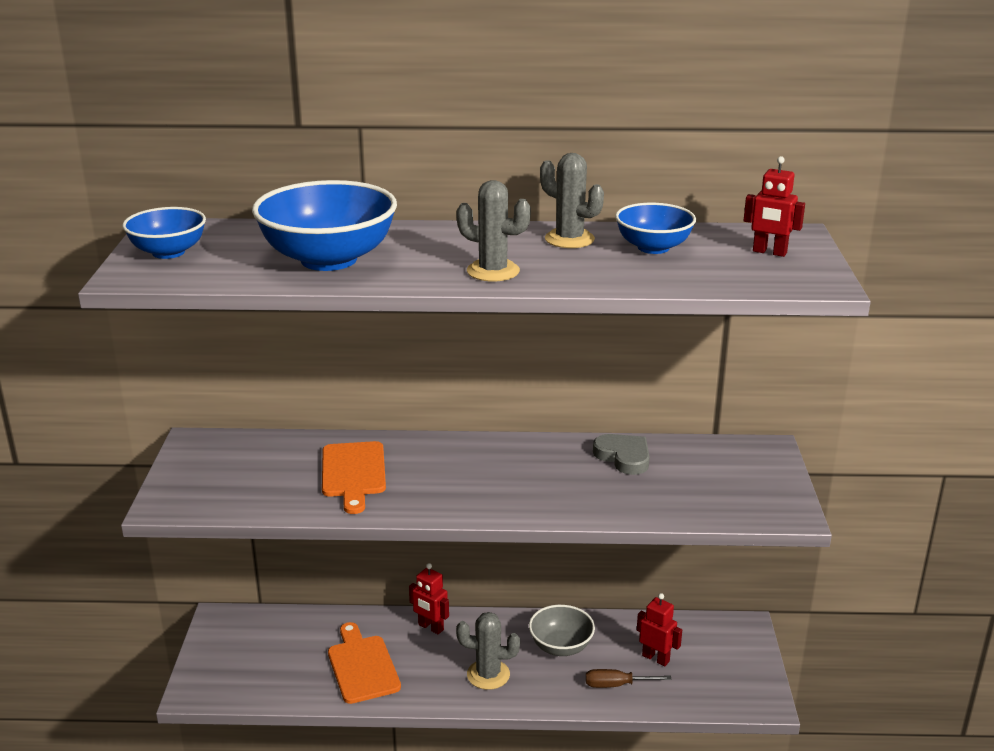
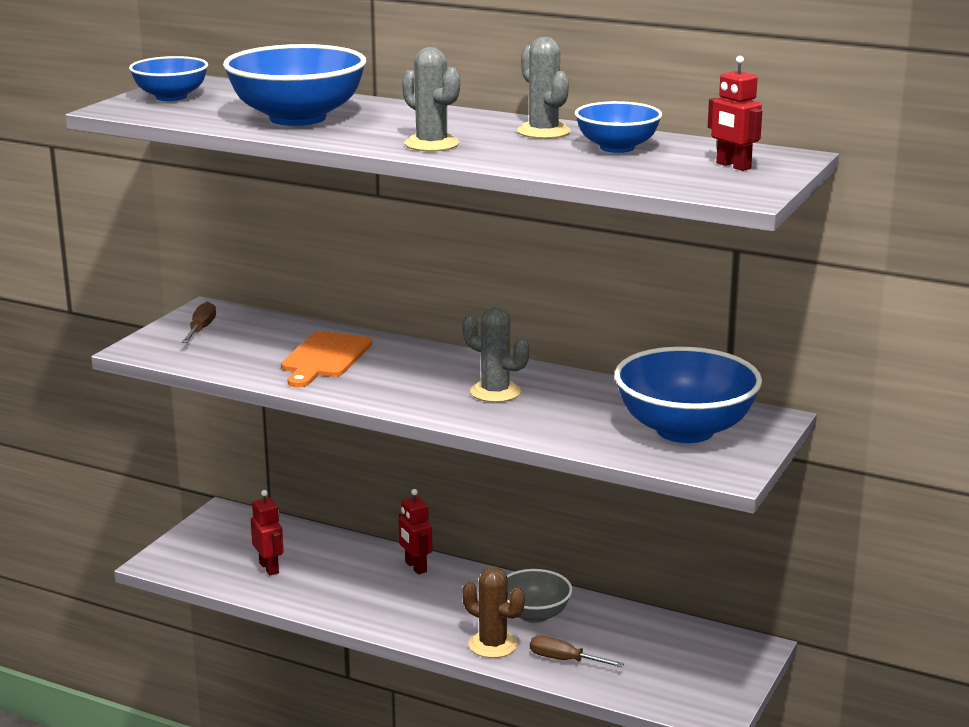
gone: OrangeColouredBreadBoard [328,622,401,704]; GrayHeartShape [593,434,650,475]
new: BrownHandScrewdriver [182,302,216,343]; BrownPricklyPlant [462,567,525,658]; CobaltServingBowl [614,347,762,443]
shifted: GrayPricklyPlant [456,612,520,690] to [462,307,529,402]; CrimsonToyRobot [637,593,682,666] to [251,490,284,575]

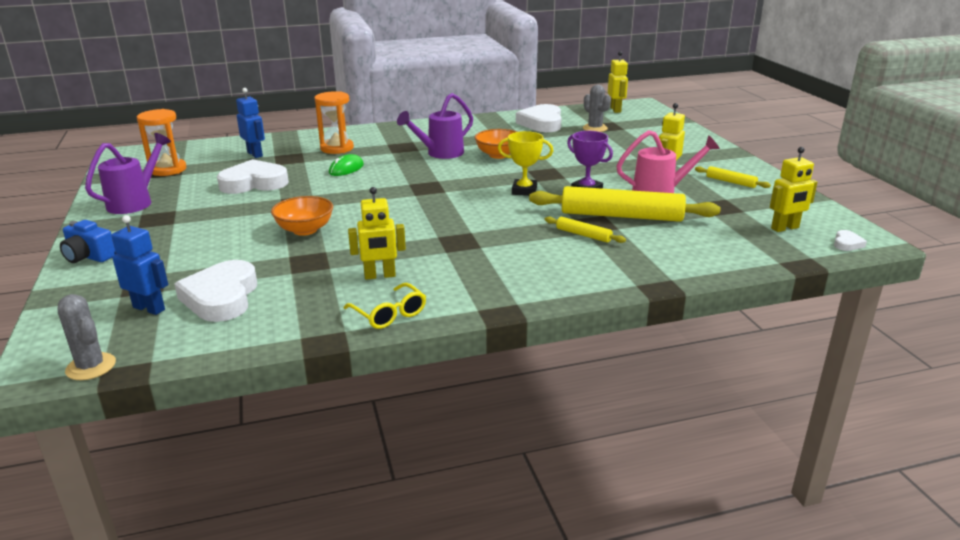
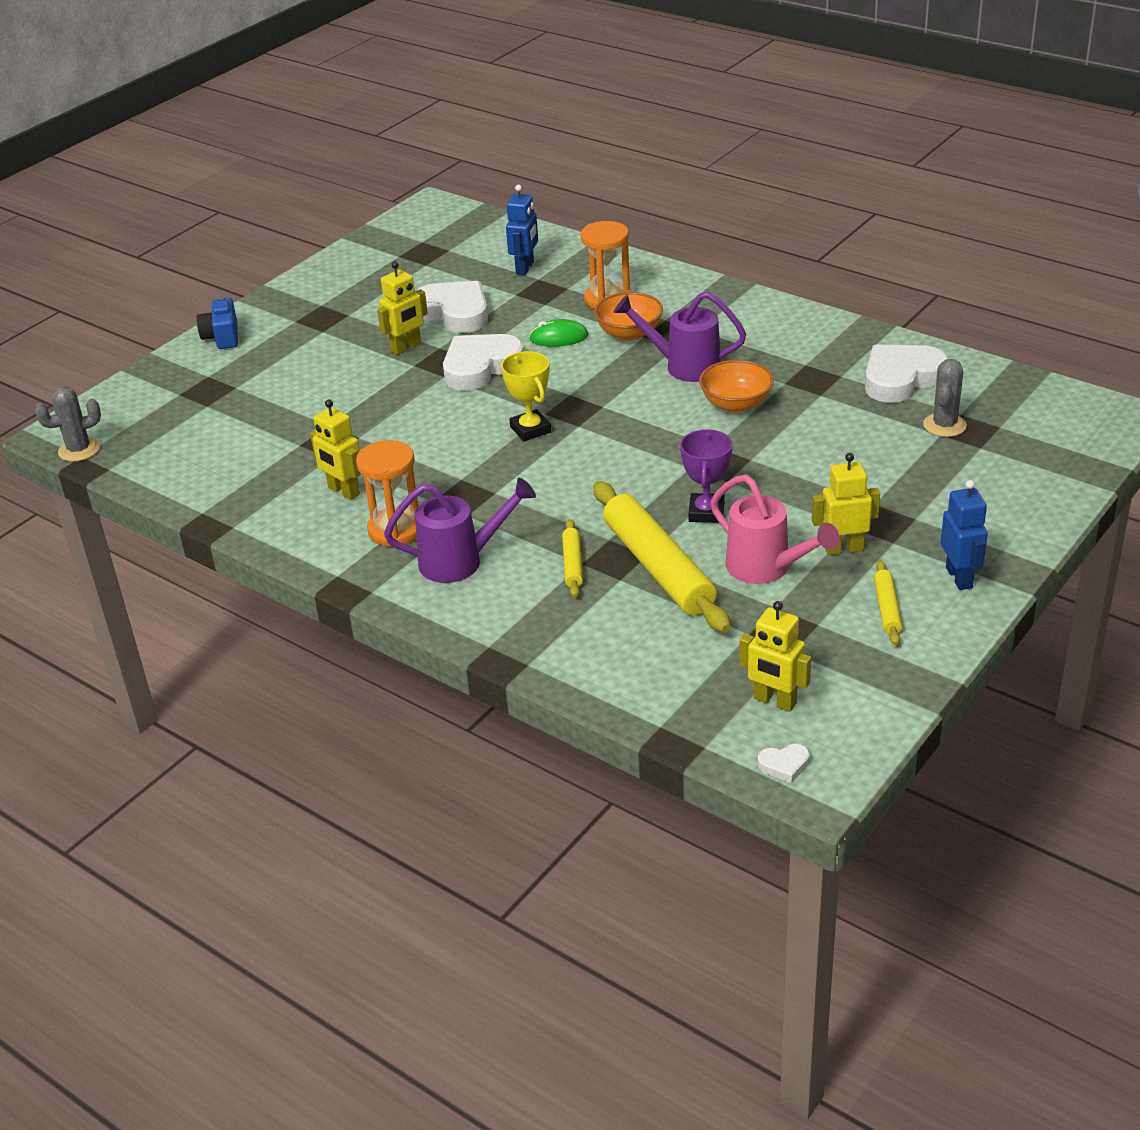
gone: YellowSpectacles [344,283,426,329]
shifted: VioletWateringPot [85,133,171,214] to [384,478,536,583]; CobaltToyRobot [111,215,168,315] to [940,480,988,590]; OrangeColouredSandTimer [137,109,186,176] to [356,440,418,546]; WhiteHeartShape [174,260,257,322] to [443,334,524,391]; OrangeColouredServingBowl [271,196,333,236] to [594,292,663,341]; YellowAwardCup [498,131,553,196] to [501,351,551,441]; YellowToyRobot [608,51,628,113] to [377,261,428,355]
rotated: GrayPricklyPlant [58,294,116,380] = [35,386,101,462] 60 degrees clockwise

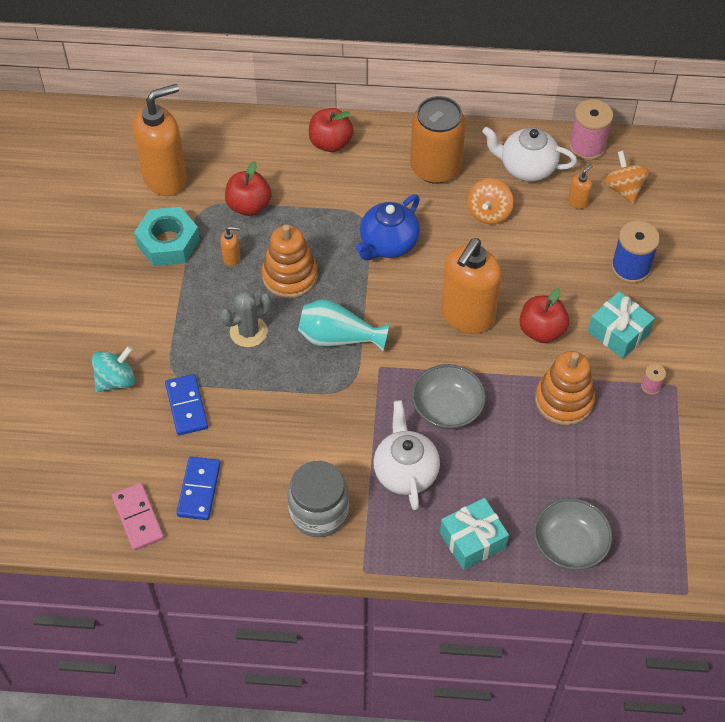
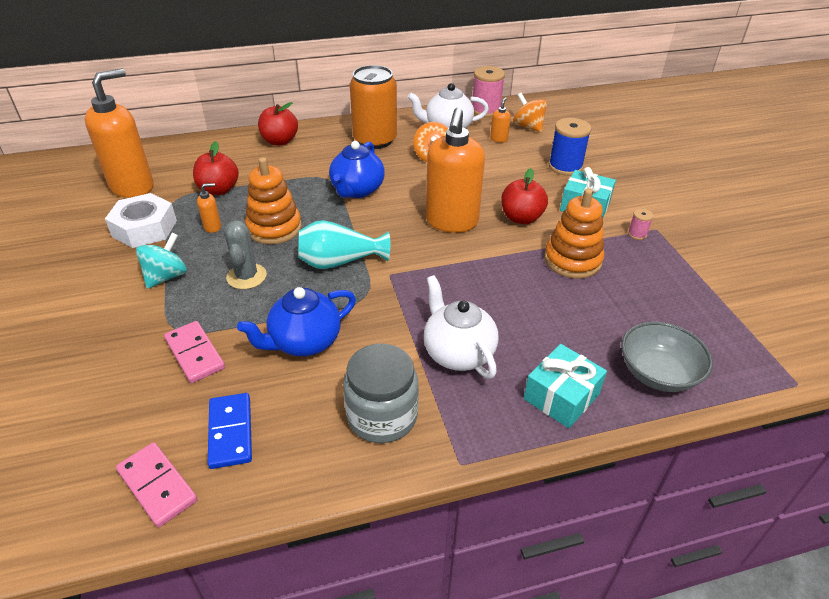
gone: GrayServingBowl [412,364,486,429]
new: CobaltChinaTeapot [237,287,356,356]
shifted: TealToyTop [92,346,135,392] to [136,233,187,289]
repainted: TealNut [134,207,200,266] to WhiteNut [105,193,177,248]; CobaltDomino [165,374,208,435] to PinkDomino [164,321,225,383]
rotated: GrayPricklyPlant [220,291,271,347] = [224,220,267,289] 45 degrees counterclockwise

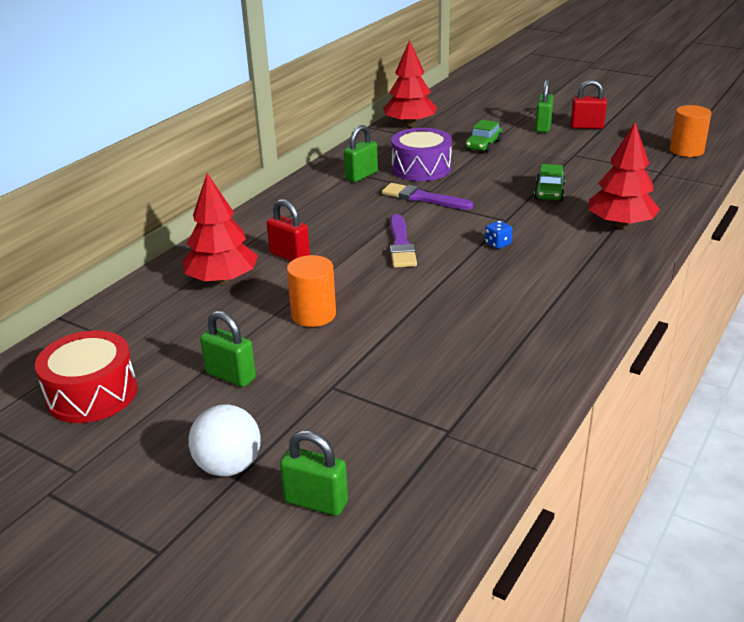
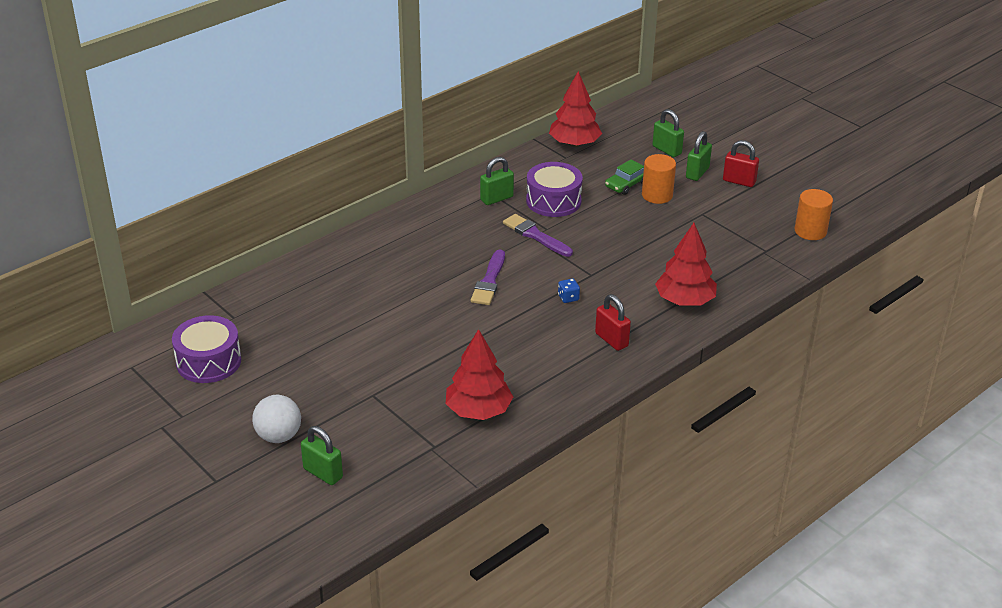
gone: EmeraldAutomobile [534,164,566,201]
shifted: CrimsonFirTree [182,173,258,284] to [446,329,513,420]; EmeraldLock [200,311,256,387] to [653,109,684,157]; CrimsonLock [267,199,310,261] to [595,294,631,351]; OrangeColouredSolidCylinder [287,255,336,327] to [642,154,676,204]
repainted: CrimsonToyDrum [35,330,137,423] to VioletToyDrum [172,315,241,383]

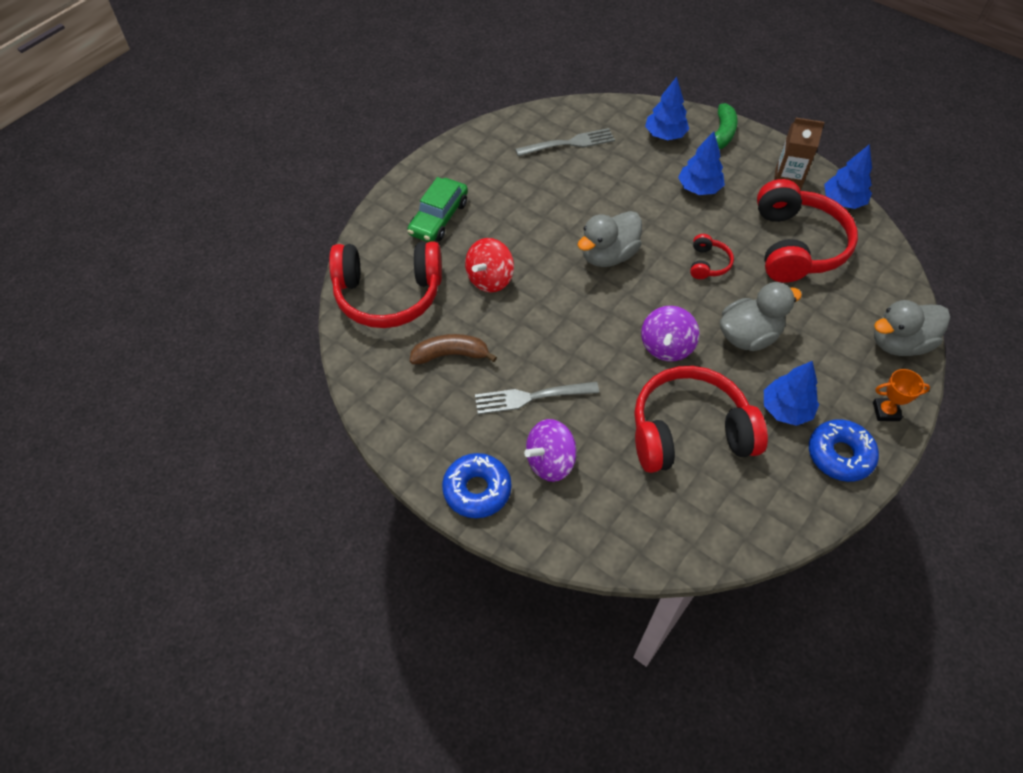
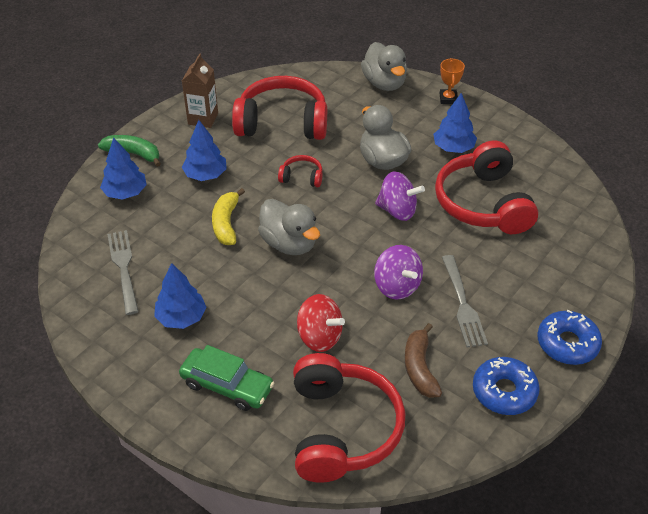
new: YellowBananaFruit [212,188,245,245]
shifted: VioletToyTop [524,419,577,482] to [374,245,423,300]; CobaltGlazedDonut [809,419,879,482] to [473,357,540,415]; CobaltFirTree [824,144,872,209] to [154,263,206,329]

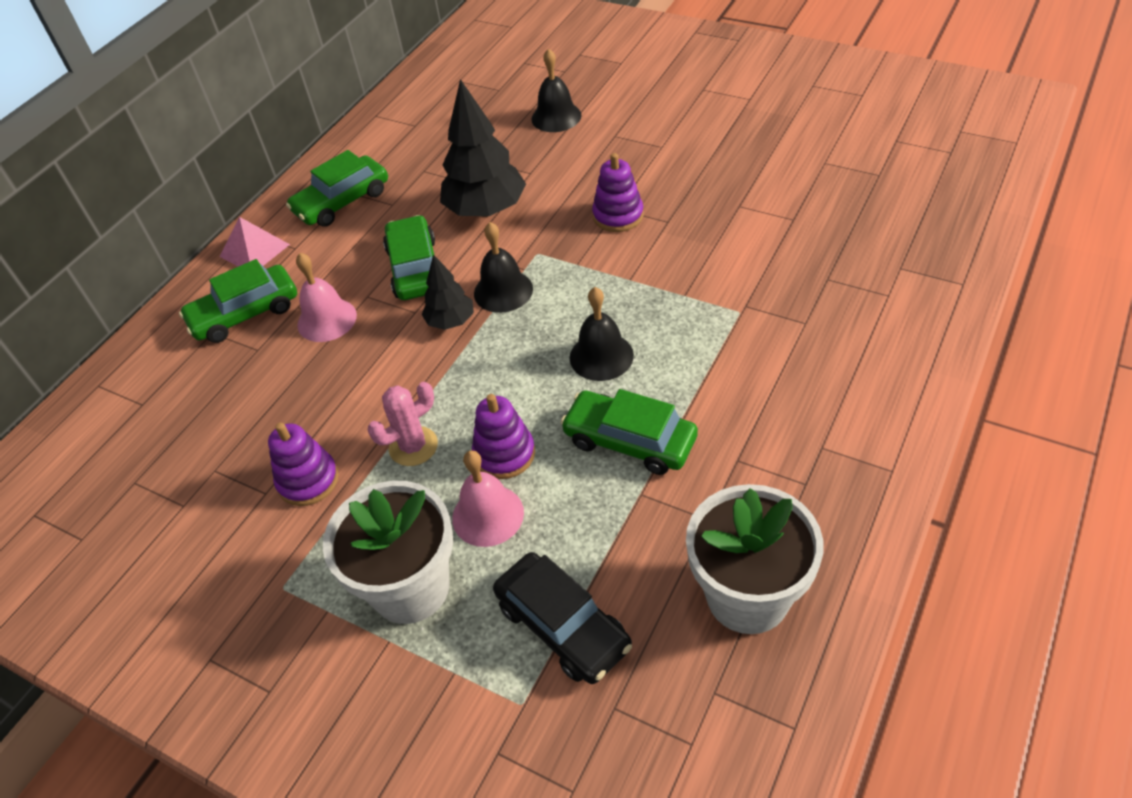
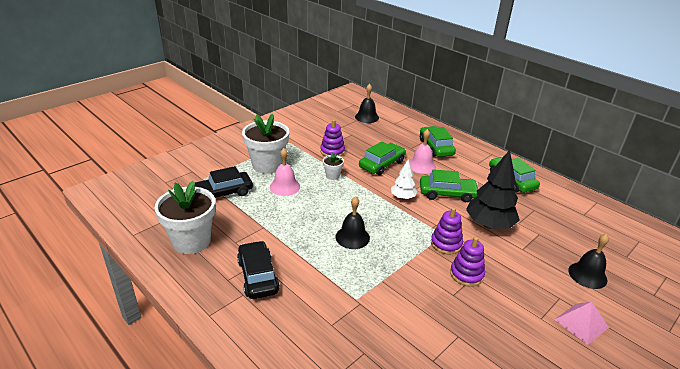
new: BlackAutomobile [237,241,280,299]
shifted: PinkPyramid [219,217,290,267] to [554,302,609,345]; VioletStackingRings [472,394,535,479] to [431,207,463,254]; BlackSchoolBell [474,222,533,313] to [355,84,379,123]; EmeraldAutomobile [560,389,698,475] to [359,141,406,175]
swapped: PinkPricklyPlant [368,382,438,466] to WhitePottedPlant [323,152,344,180]
repainted: BlackFirTree [421,254,474,330] to WhiteFirTree [391,160,417,200]

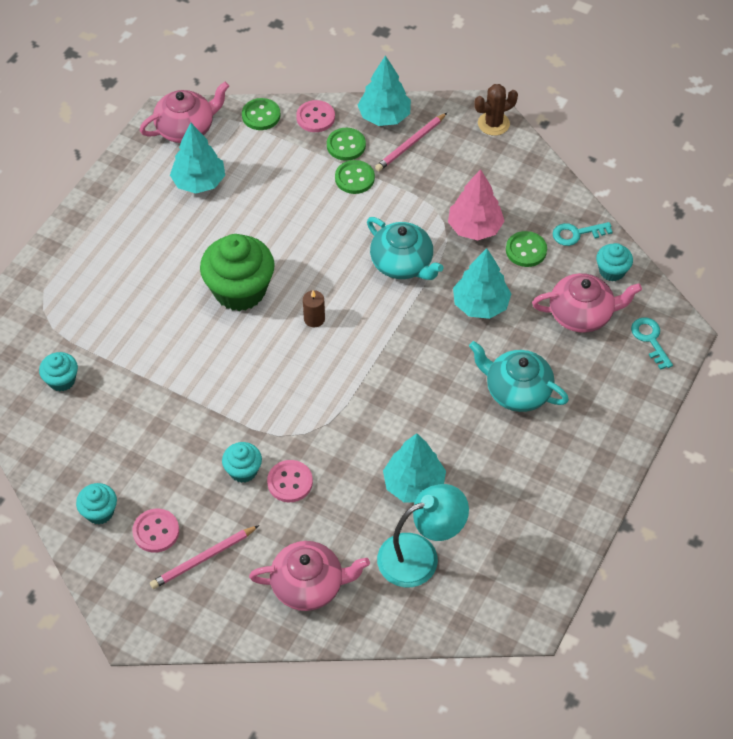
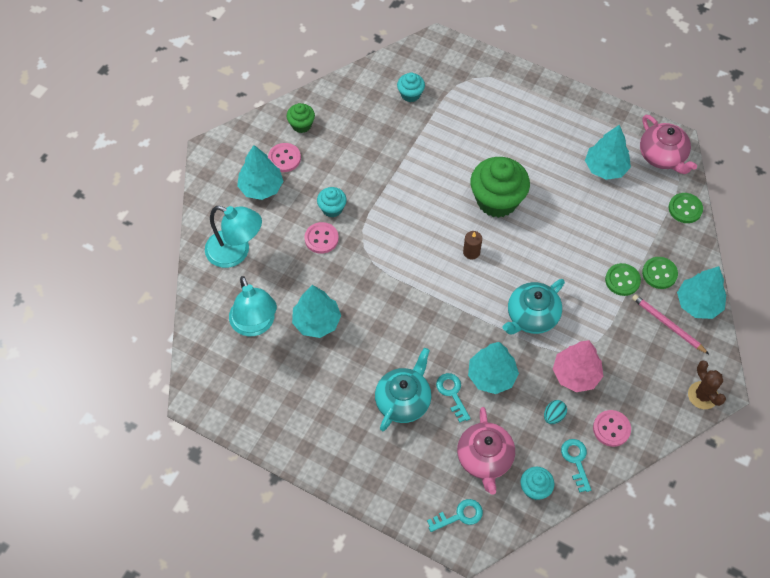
new: TealLatchkey [436,373,471,422]
shifted: PinkButton [296,100,335,132] to [593,410,631,447]
swapped: PinkPencil [150,525,259,589] to TealFirTree [237,145,283,200]; PinkChinaTeapot [249,541,370,611] to TealDeskLamp [205,206,262,268]; EmeraldButton [506,231,547,267] to TealEggShape [544,400,567,424]
repainted: TealFairyCake [76,483,117,524] to EmeraldFairyCake [286,103,315,133]

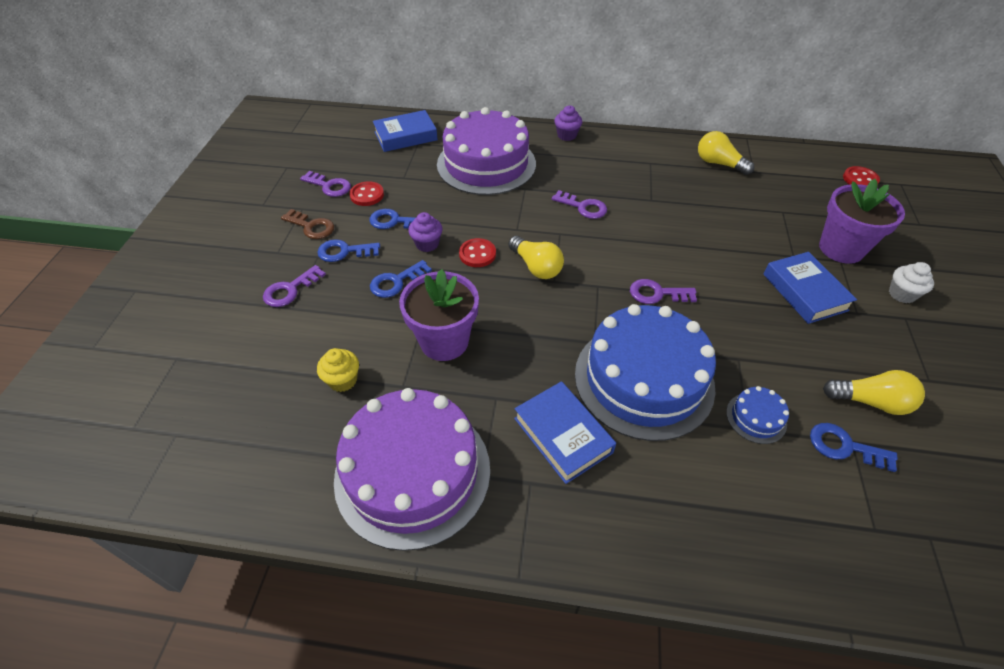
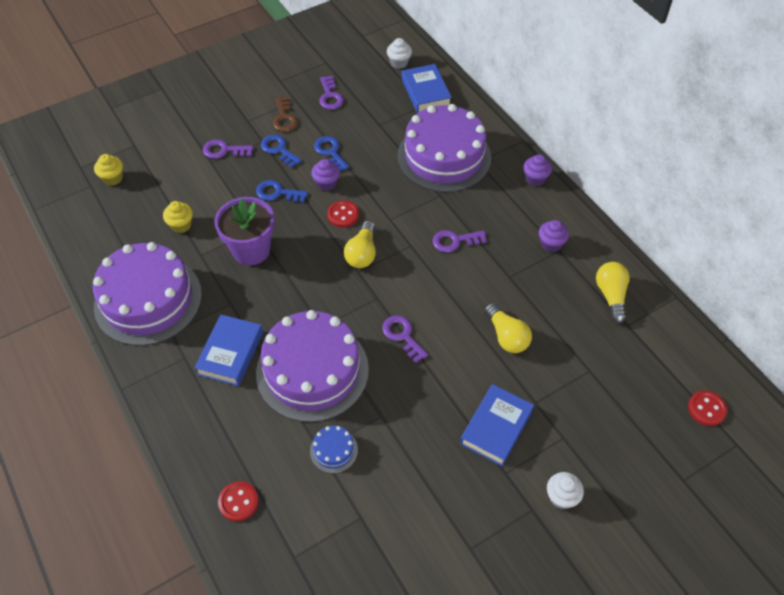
gone: CobaltLatchkey [810,423,898,472]; VioletPottedPlant [819,179,905,264]
new: YellowFairyCake [94,154,123,186]; WhiteFairyCake [387,38,412,69]; VioletFairyCake [539,220,569,252]
shifted: CrimsonButton [349,181,384,206] to [218,481,259,521]; YellowBulb [823,370,925,415] to [484,303,532,353]
repainted: CobaltGateau [575,304,716,441] to VioletGateau [256,310,369,422]
rotated: CobaltHardcover [373,110,438,152] = [402,64,452,113] 45 degrees clockwise; VioletLatchkey [552,190,607,219] = [433,230,487,253] 90 degrees clockwise

